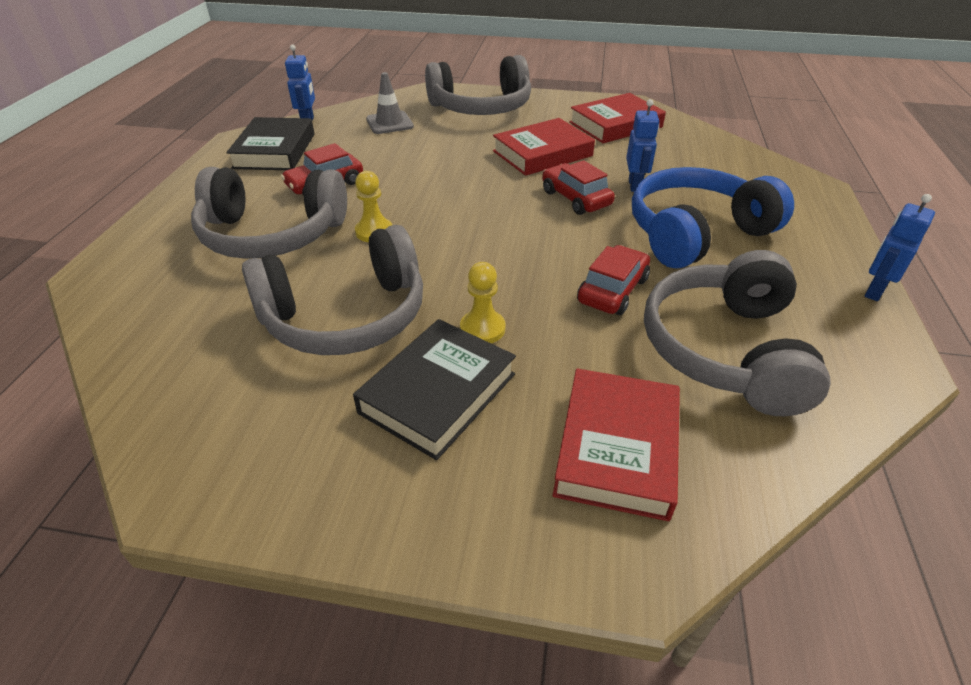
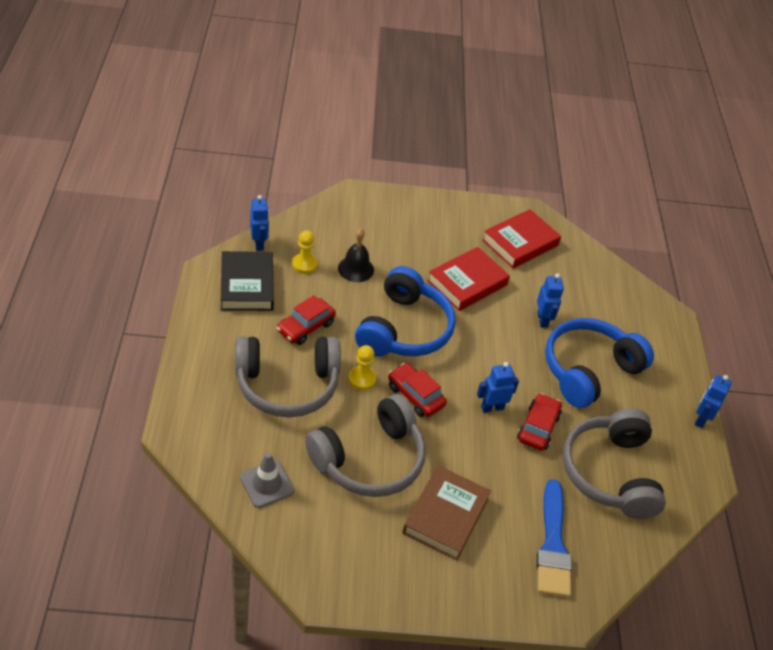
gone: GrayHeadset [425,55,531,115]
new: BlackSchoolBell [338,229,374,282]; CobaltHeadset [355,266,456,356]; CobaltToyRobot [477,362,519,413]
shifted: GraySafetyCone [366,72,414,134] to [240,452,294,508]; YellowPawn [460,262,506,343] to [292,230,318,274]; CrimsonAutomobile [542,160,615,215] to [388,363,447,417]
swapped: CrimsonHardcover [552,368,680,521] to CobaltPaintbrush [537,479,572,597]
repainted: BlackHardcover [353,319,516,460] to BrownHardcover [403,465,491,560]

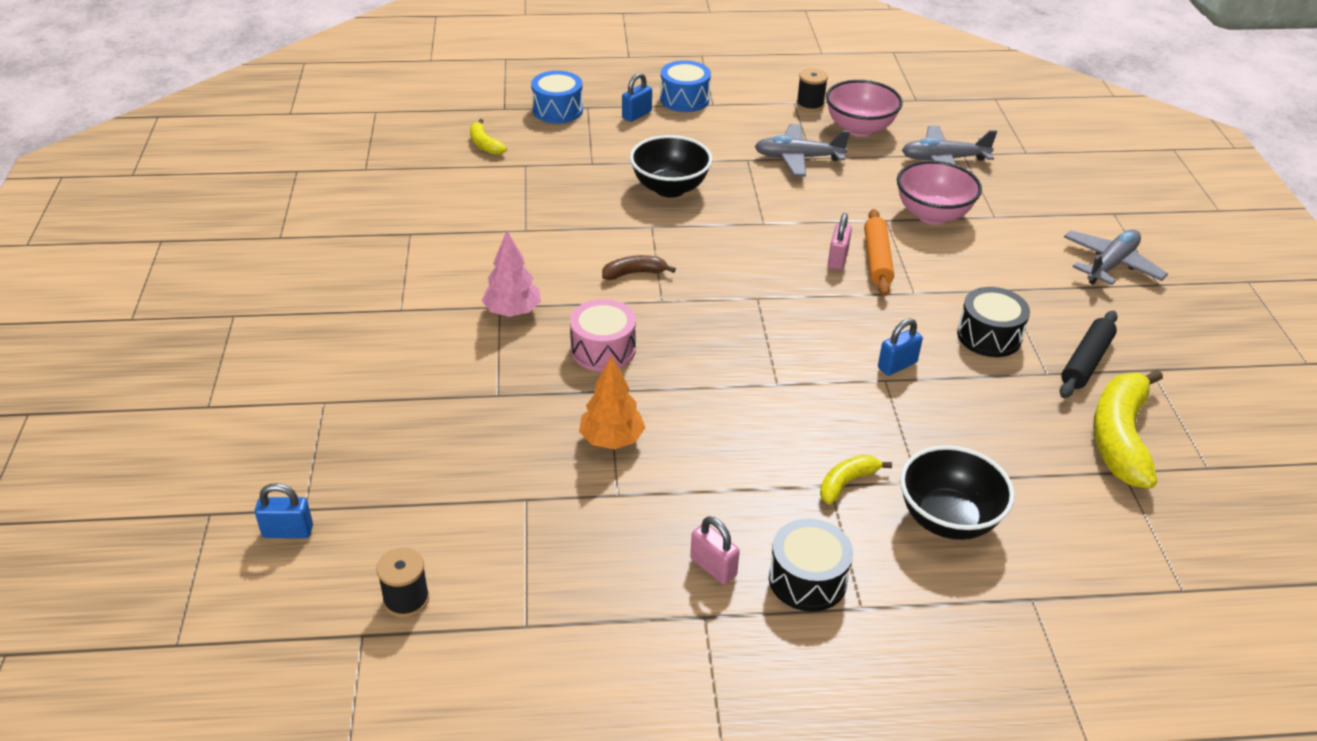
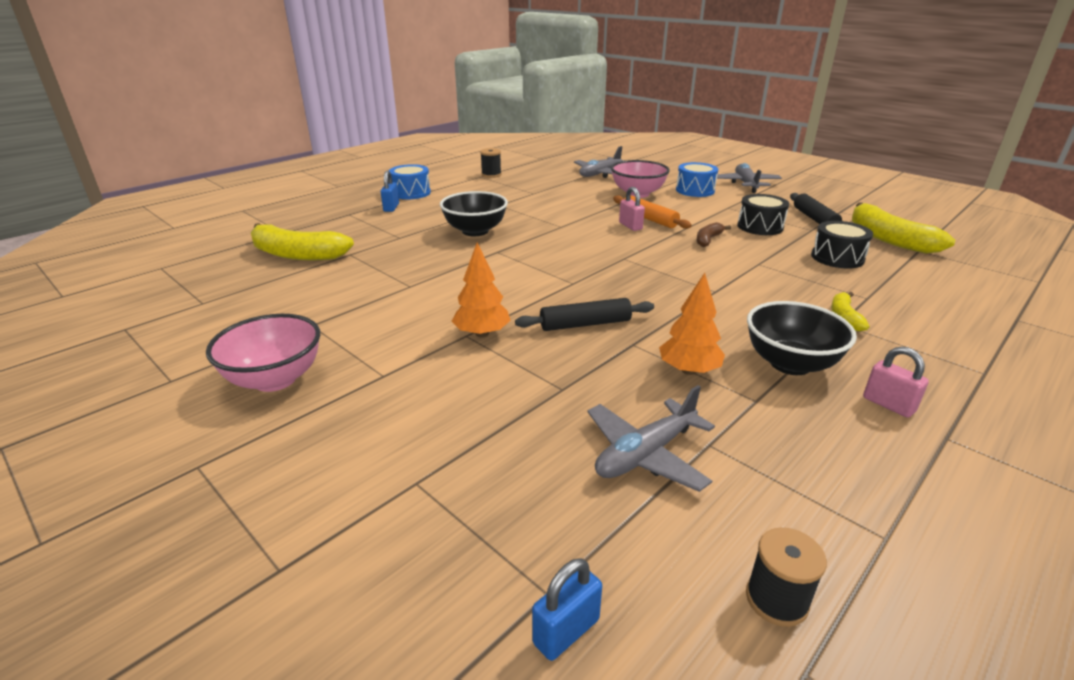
gone: CobaltLock [878,318,923,376]
shifted: CobaltToyDrum [531,71,583,123] to [676,162,718,197]; BrownBananaFruit [602,255,676,280] to [697,222,731,247]; GrayToyPlane [754,124,850,176] to [588,385,715,492]; BlackToyDrum [769,519,853,612] to [811,221,873,269]; PinkServingBowl [826,80,903,137] to [206,314,320,392]; BlackServingBowl [900,445,1015,540] to [747,301,857,375]
swapped: PinkToyDrum [570,299,636,372] to BlackRollingPin [515,298,654,331]
repainted: PinkFirTree [482,231,541,317] to OrangeColouredFirTree [452,242,511,337]
rotated: PinkLock [690,516,740,584] = [863,346,929,418] 45 degrees clockwise
scaled: YellowBananaFruit [470,119,507,155] = [251,223,354,260] x2.01

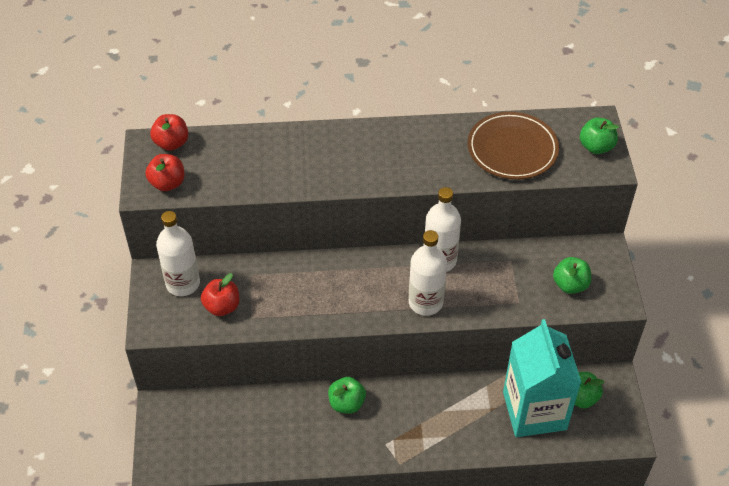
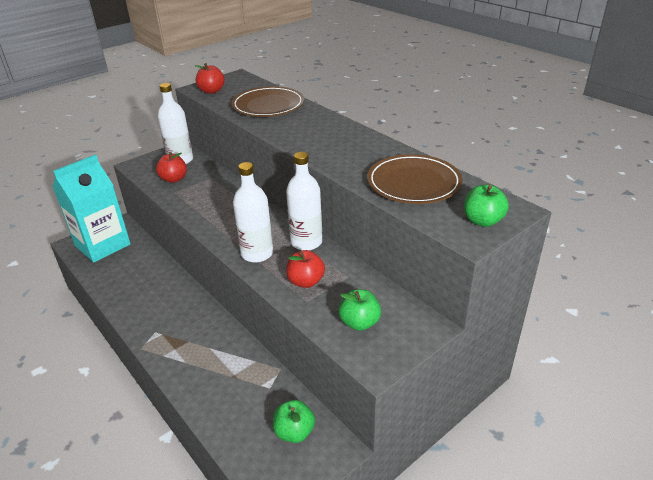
gone: EmeraldToyApple [328,377,366,414]
new: BrownDinnerPlate [231,86,304,117]
shifted: CrimsonToyApple [150,114,188,151] to [286,250,325,288]; TealJuiceCarton [503,319,581,437] to [52,155,131,263]

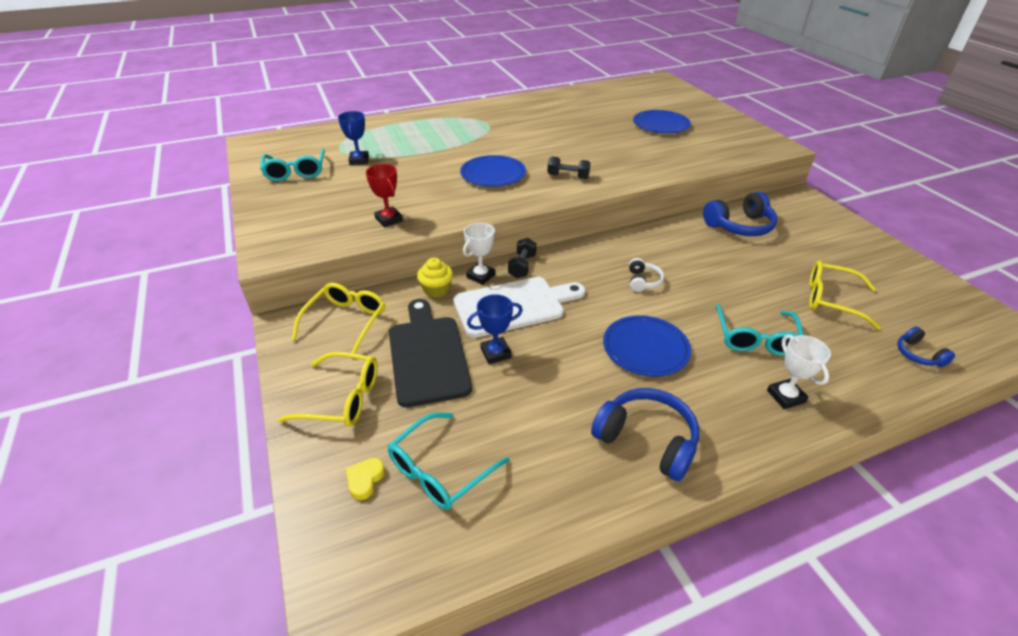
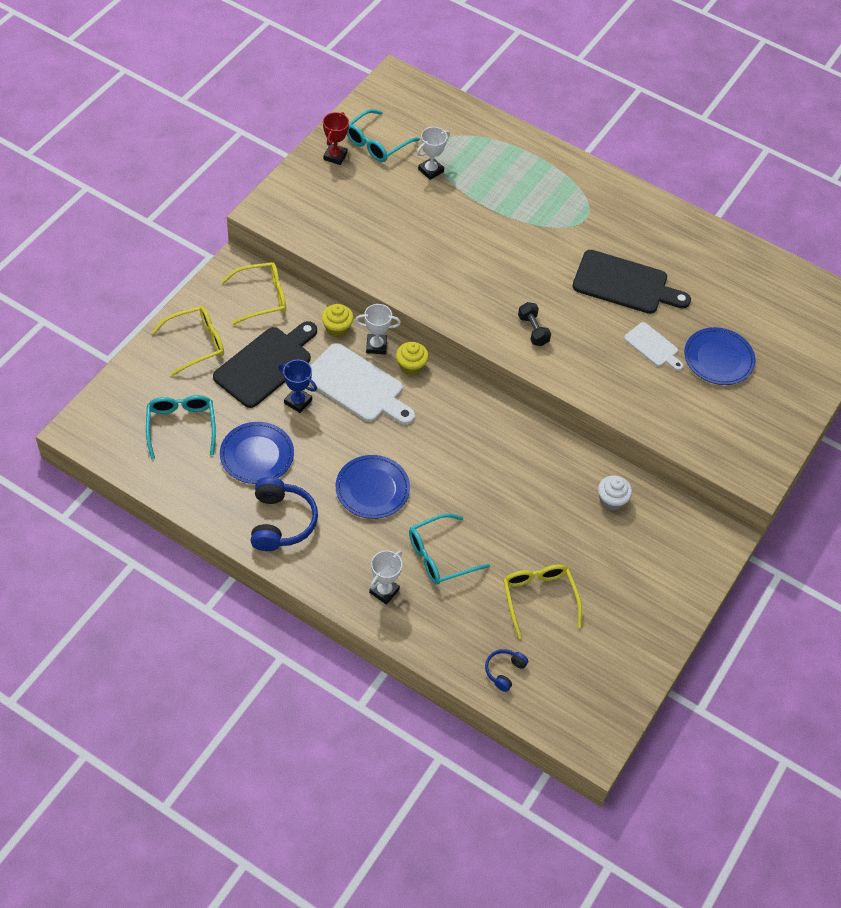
gone: YellowHeartShape [346,458,385,500]; WhiteHeadset [629,258,664,292]
new: BlackBreadBoard [572,250,691,314]; WhiteBreadBoard [624,322,684,371]
shifted: CrimsonAwardCup [366,164,403,227] to [323,112,349,165]; CobaltDinnerPlate [460,155,526,187] to [220,422,294,484]
swapped: BlackFreeWeight [508,238,537,278] to YellowFairyCake [396,342,429,375]; CobaltHeadset [703,192,777,236] to WhiteFairyCake [598,475,632,511]
repainted: CobaltAwardCup [338,111,369,165] to WhiteAwardCup [417,127,450,180]
rotated: YellowSpectacles [278,352,378,427] = [151,306,224,376] 90 degrees counterclockwise; TealSpectacles [388,412,509,510] = [146,395,216,459] 75 degrees clockwise

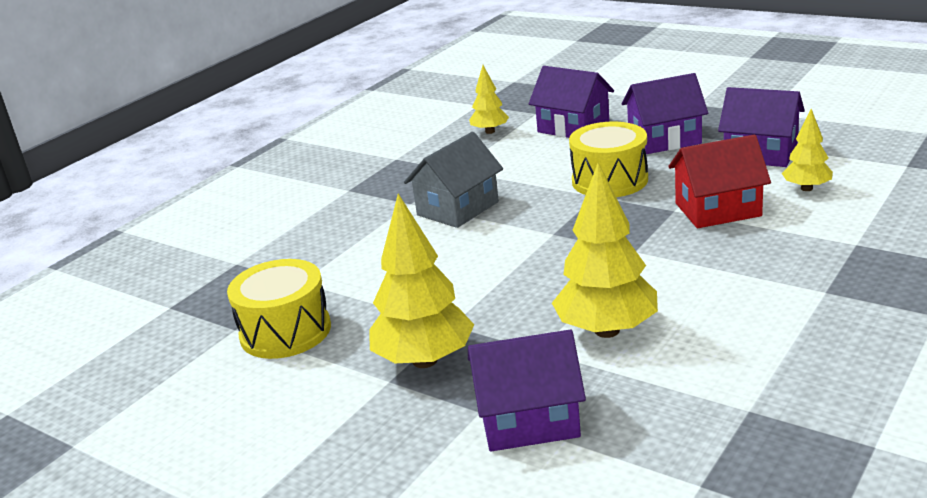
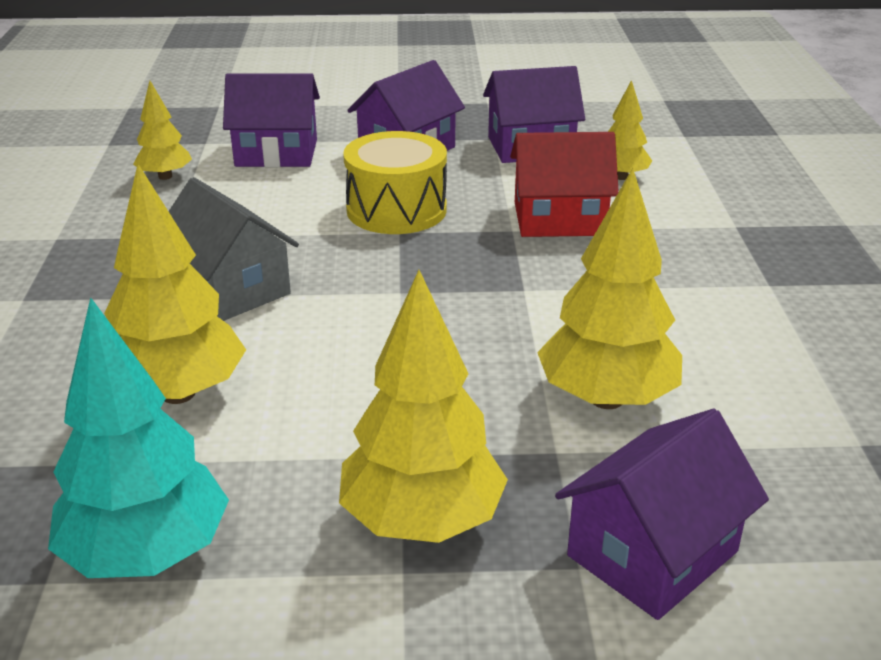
new: YellowFirTree [104,164,246,404]
swapped: YellowToyDrum [227,259,331,359] to TealFirTree [48,297,229,578]
rotated: GrayToyHouse [404,132,503,228] = [169,177,299,321] 45 degrees counterclockwise; CrimsonToyHouse [668,135,771,228] = [510,132,619,237] 45 degrees clockwise

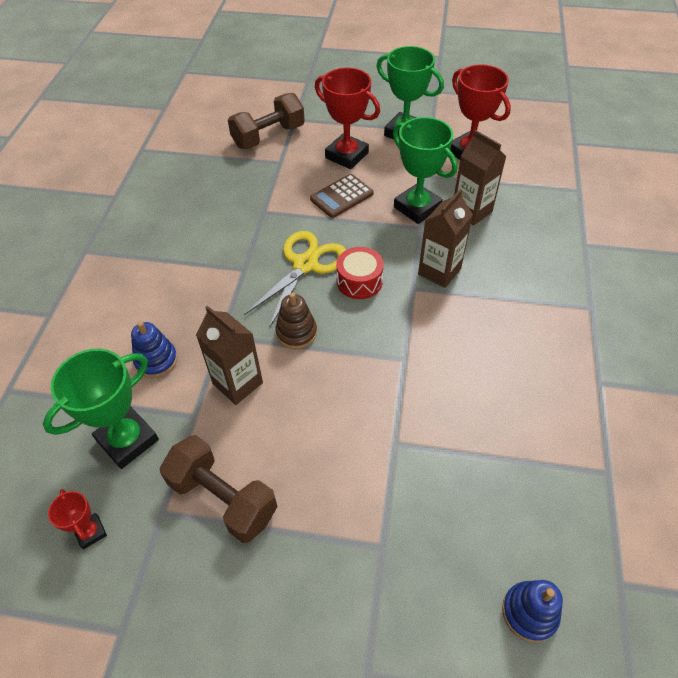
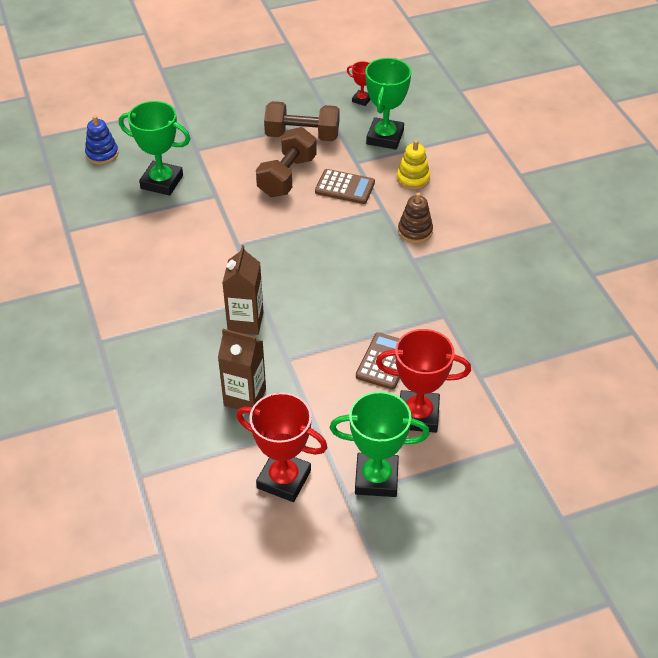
gone: YellowScissors [244,231,346,328]; CrimsonToyDrum [336,247,384,299]
shifted: BrownFreeWeight [228,93,305,149] to [256,127,317,197]; BrownStackingRings [275,293,317,349] to [398,192,433,243]; EmeraldAwardCup [393,117,458,224] to [119,101,191,196]
swapped: BrownJuiceCarton [196,305,263,405] to BrownPocketCalculator [315,169,375,204]
repainted: CobaltStackingRings [131,321,178,378] to YellowStackingRings [397,140,430,190]

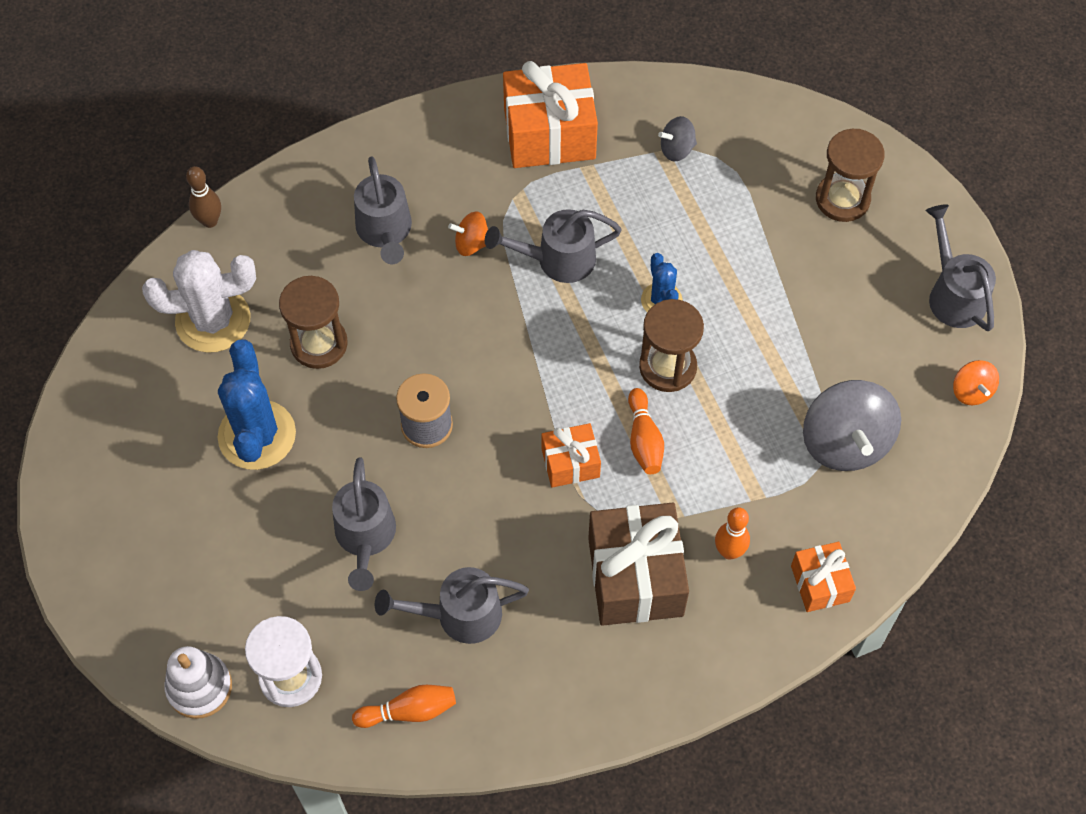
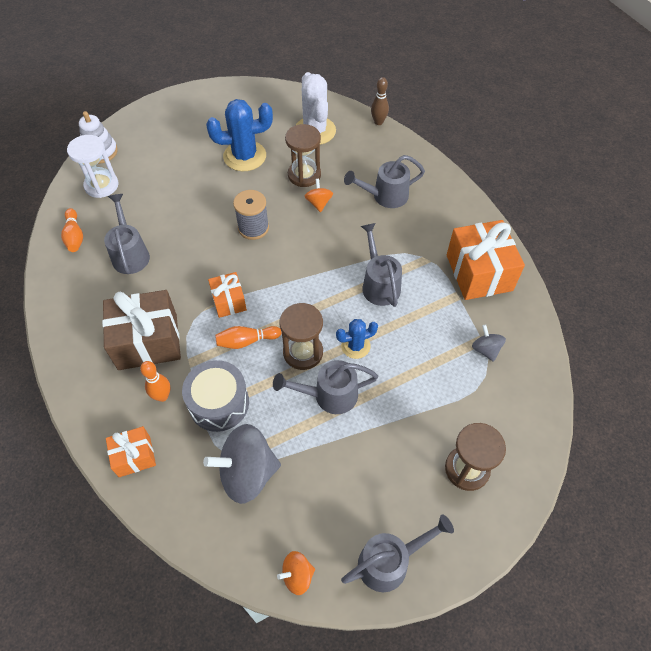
new: GrayToyDrum [182,360,249,432]
shifted: GrayWateringPot [332,458,396,591] to [273,360,378,414]; OrangeColouredToyTop [448,211,488,256] to [304,179,333,212]

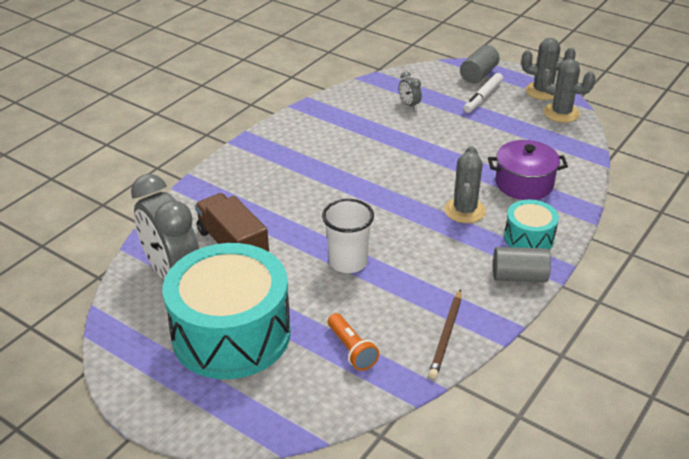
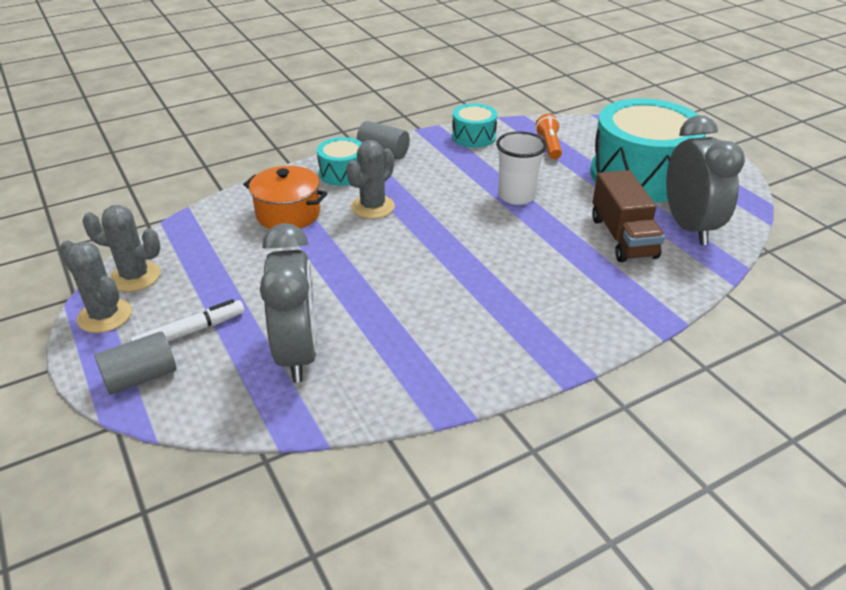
swapped: BrownPencil [429,289,461,379] to TealToyDrum [452,103,497,148]
repainted: VioletCookingPot [488,140,568,200] to OrangeColouredCookingPot [243,166,327,229]
rotated: GrayPricklyPlant [540,59,596,123] = [82,205,161,292] 45 degrees counterclockwise
scaled: GrayAlarmClock [399,71,422,109] = [260,223,317,382] x2.50

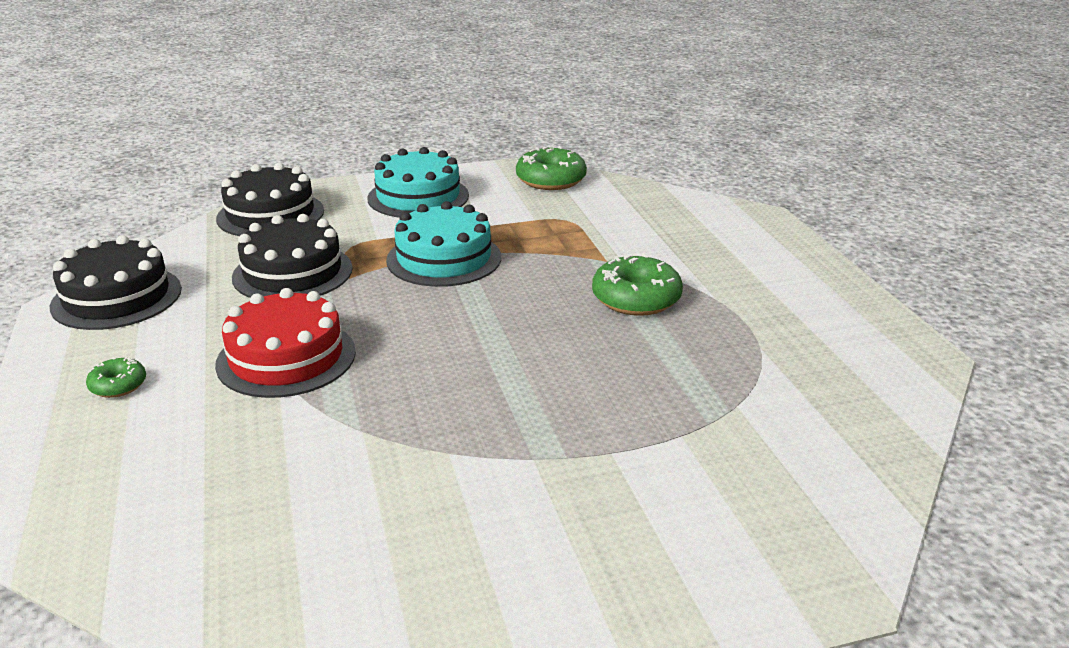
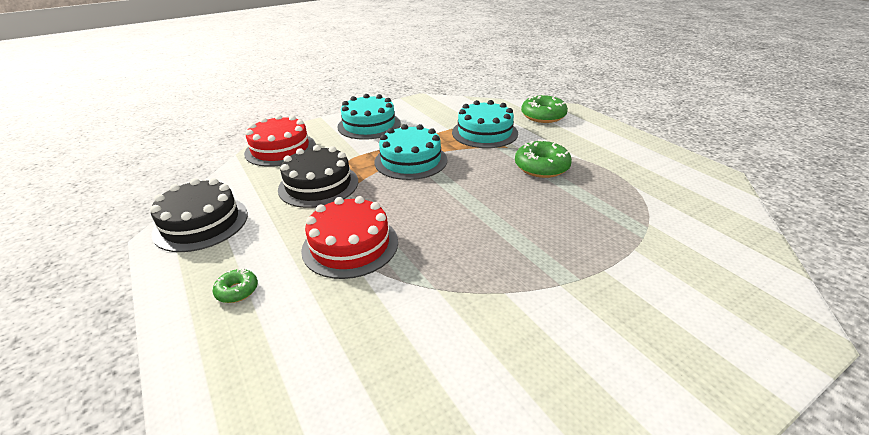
new: TealGateau [452,100,518,148]
shifted: EmeraldGlazedDonut [516,146,587,190] to [521,94,568,123]
repainted: BlackGateau [216,163,324,236] to CrimsonGateau [244,115,316,167]

